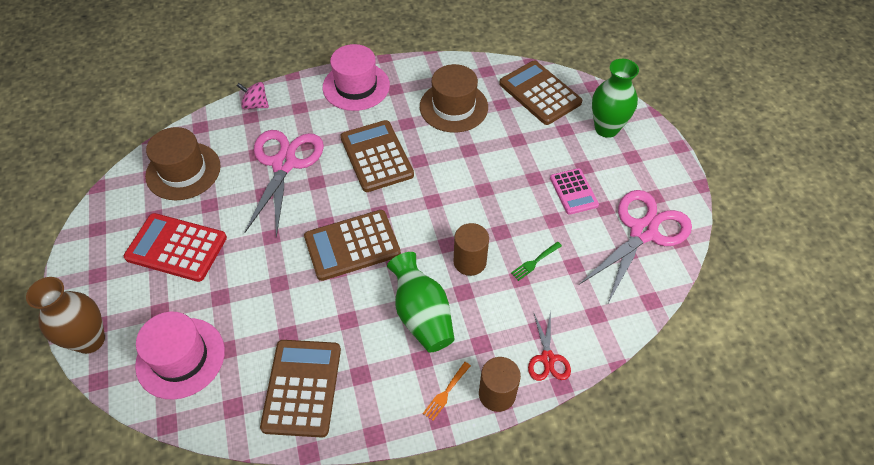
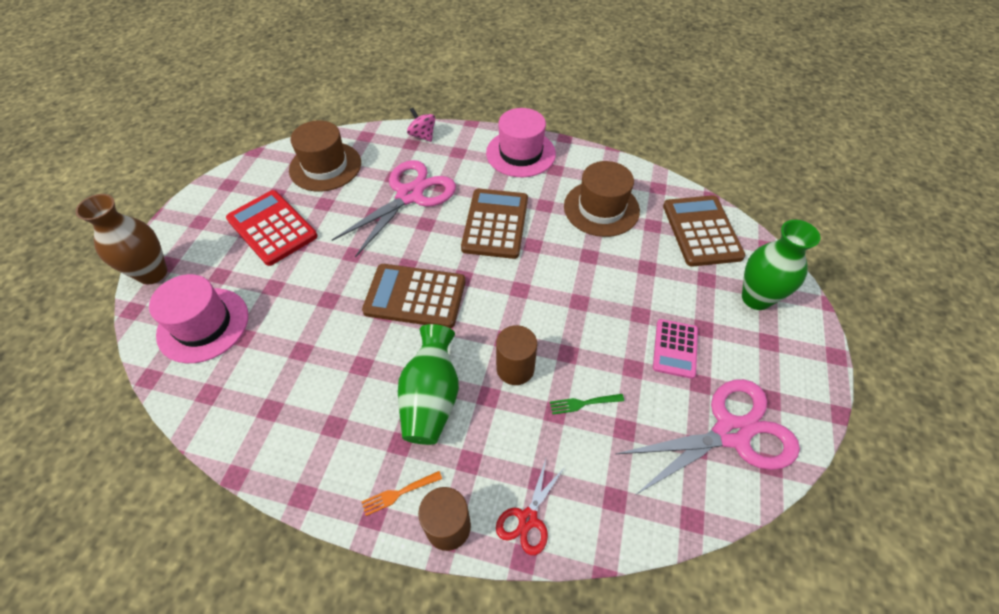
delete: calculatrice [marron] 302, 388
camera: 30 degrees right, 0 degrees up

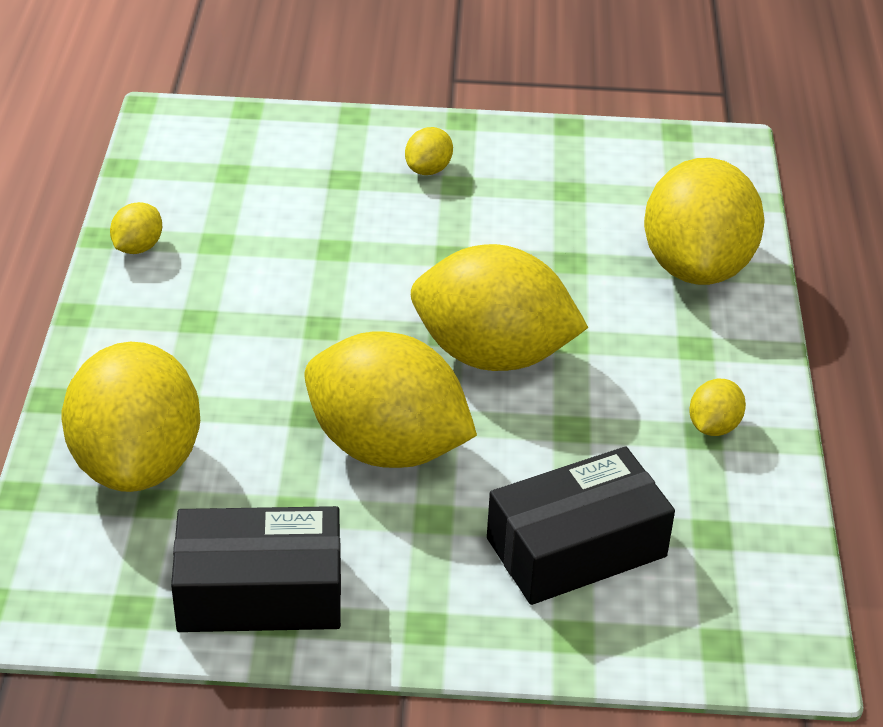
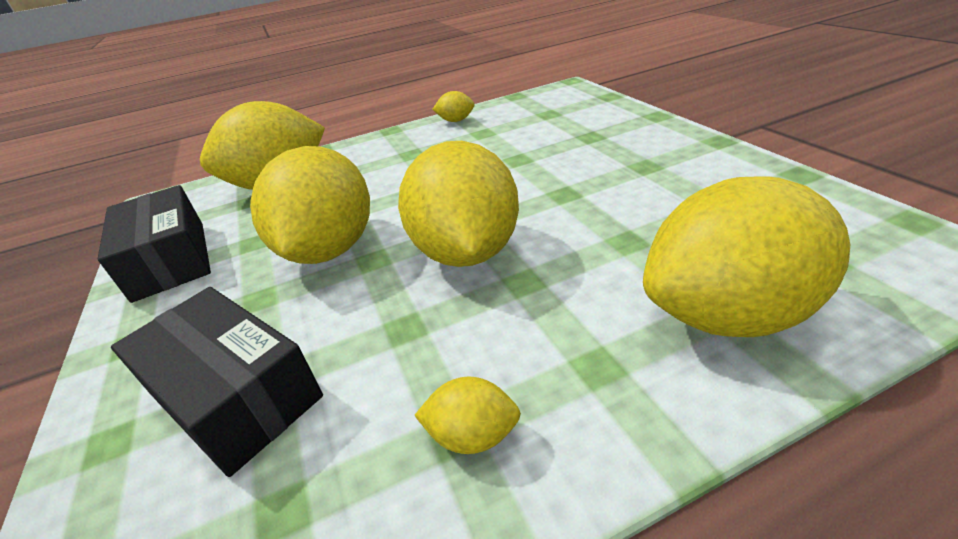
delete: citron [jaune] 428, 169
camera: 70 degrees right, 5 degrees down

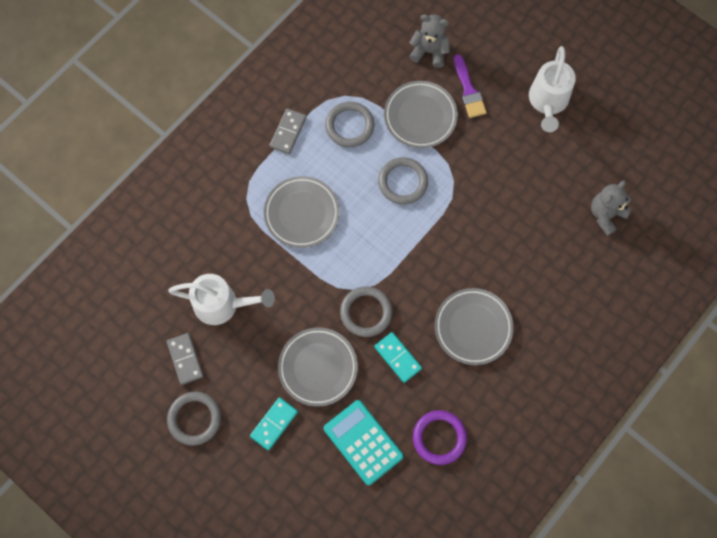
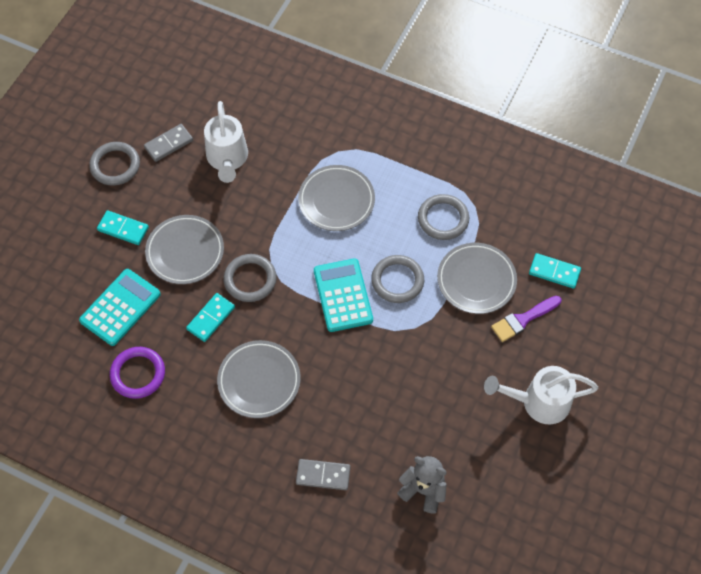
insert: calculatrice [turquoise] 343, 295
move: domino [gris] 288, 132 to 323, 475
replace: ours en peluche [gris] 429, 51 to domino [turquoise] 554, 272
camera: 75 degrees right, 10 degrees down

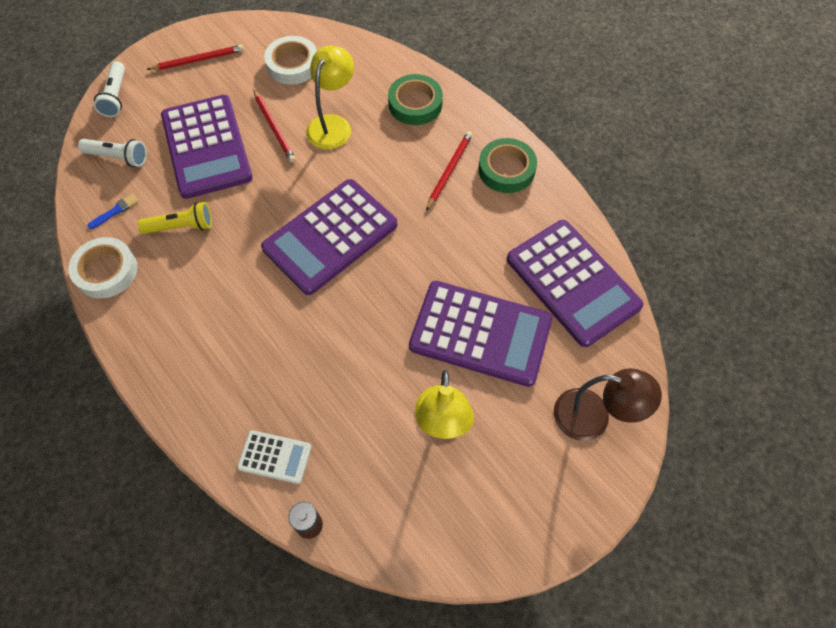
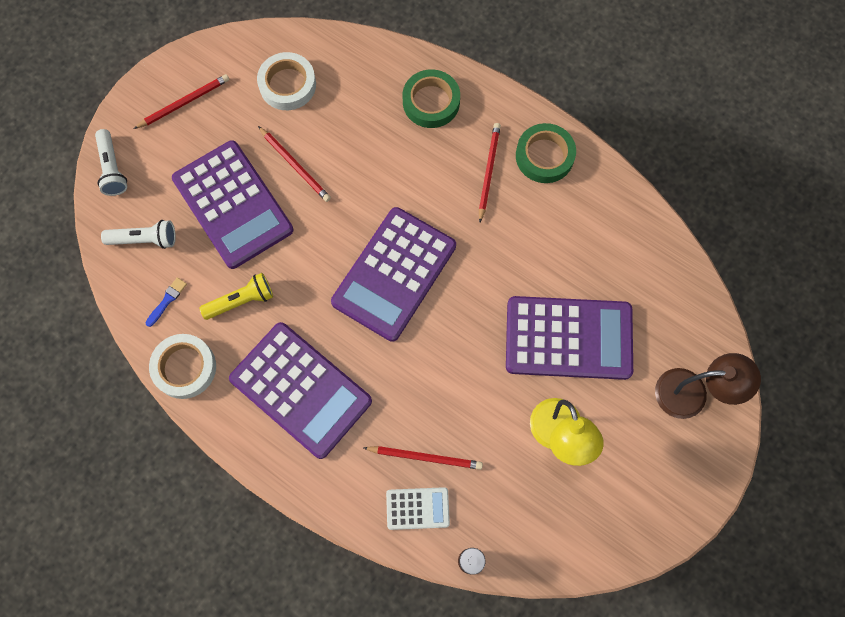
delete: lampe [jaune] 333, 124
insert: crayon [rouge] 425, 457
move: calculatrice [violet] 572, 282 to 300, 390
camera: 15 degrees left, 10 degrees up

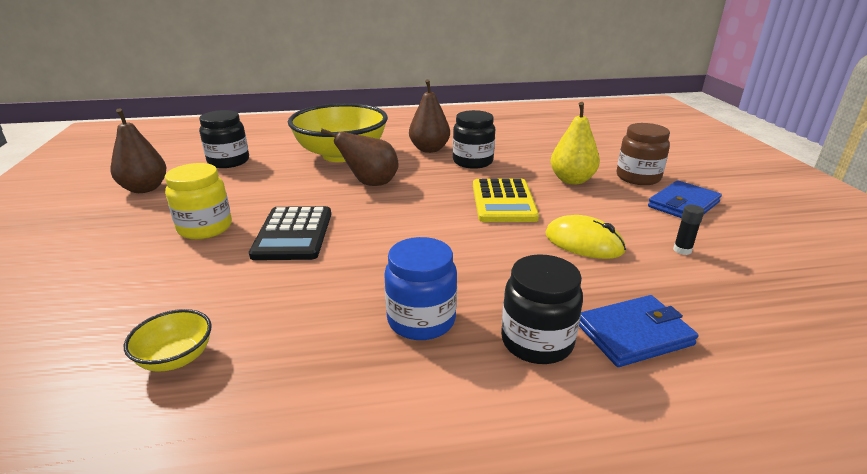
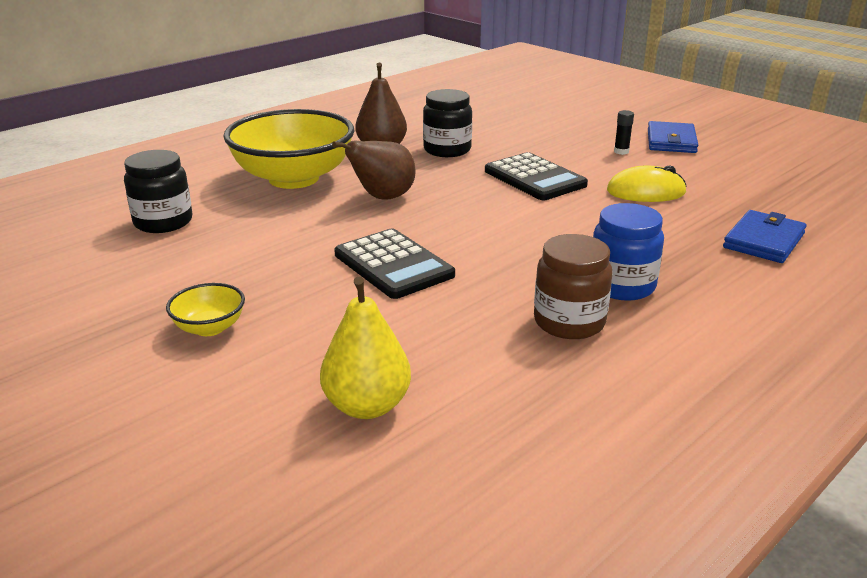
delete: poire [marron] 145, 189; bocal [jaune] 205, 228; bocal [noir] 537, 342
move: bol [jaune] 176, 358 to 209, 328; poire [jaune] 572, 180 to 367, 406; bocal [marron] 638, 177 to 569, 322; bâton de colle [noir] 682, 250 to 621, 151
recolor: calculatrice [jaune] 503, 201 to calculatrice [noir] 534, 178
camera: 35 degrees left, 0 degrees up

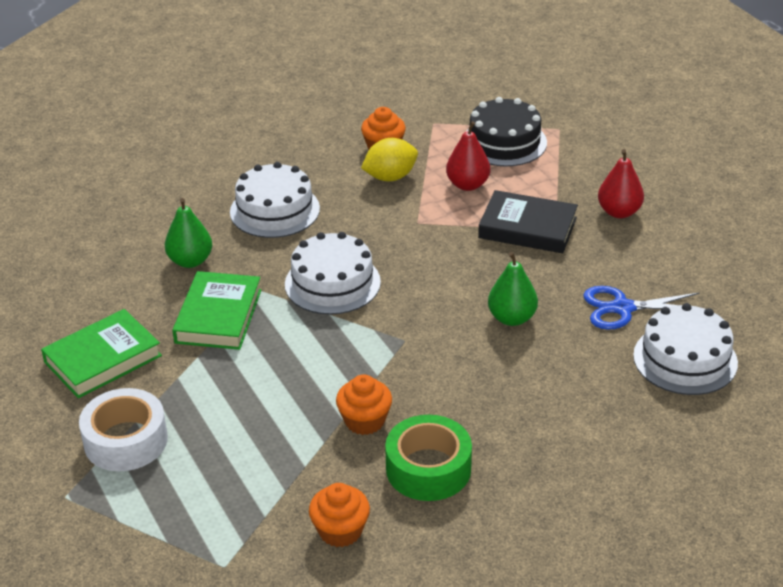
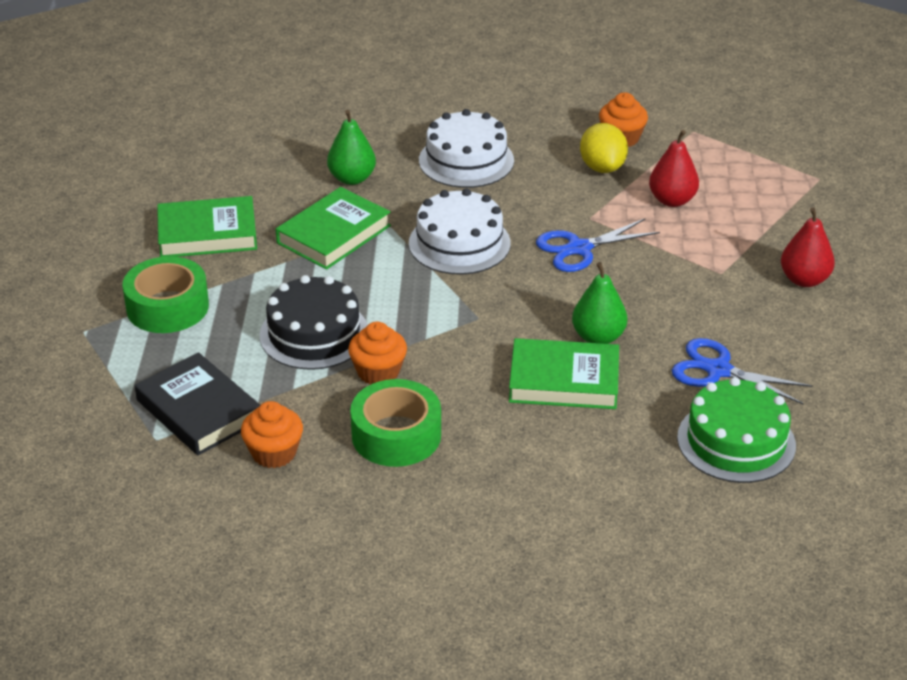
insert: livre [vert] 564, 381; ciseaux [bleu] 579, 249
move: gâteau [noir] 504, 142 to 314, 334; livre [noir] 527, 228 to 199, 410
recolor: ruban adhésif [blanc] 126, 441 to ruban adhésif [vert] 167, 307; gâteau [blanc] 685, 359 to gâteau [vert] 736, 441
rotate: citron [jaune] 390, 177 = 602, 167 75 degrees clockwise
camera: 30 degrees right, 0 degrees up

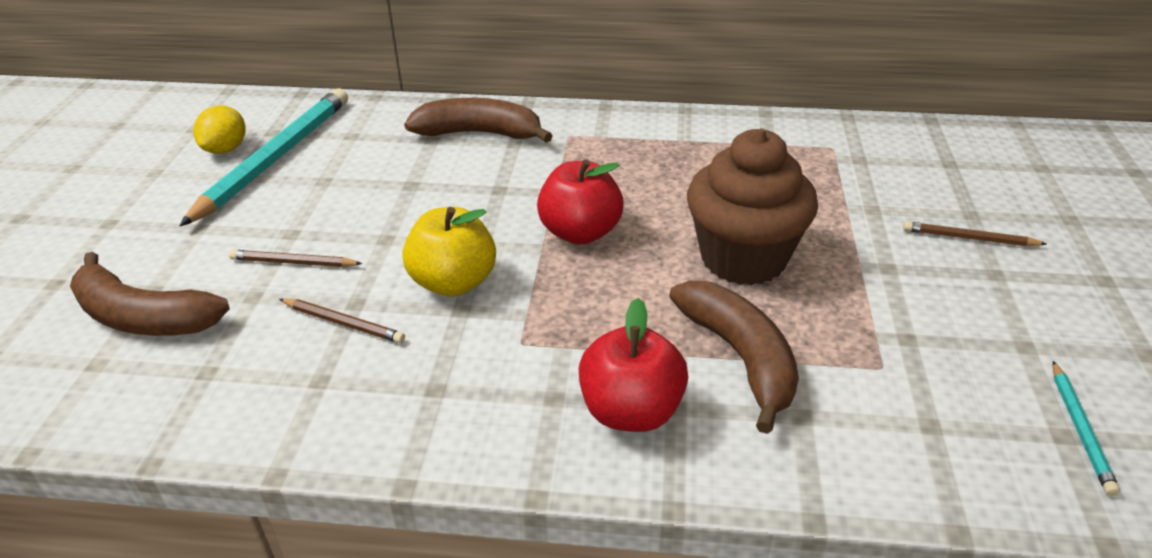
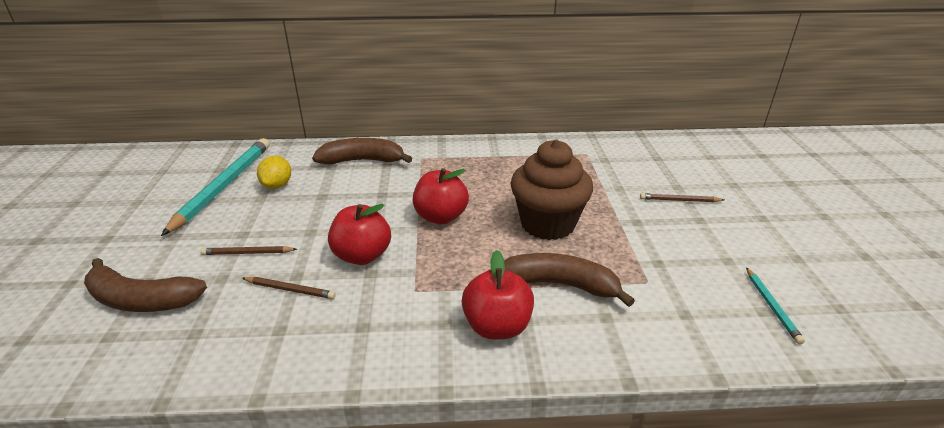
move: citron [jaune] 226, 149 to 277, 185
recolor: pomme [jaune] 453, 282 to pomme [rouge] 362, 256
rotate: banane [marron] 740, 357 = 559, 285 45 degrees counterclockwise
camera: 10 degrees left, 5 degrees down

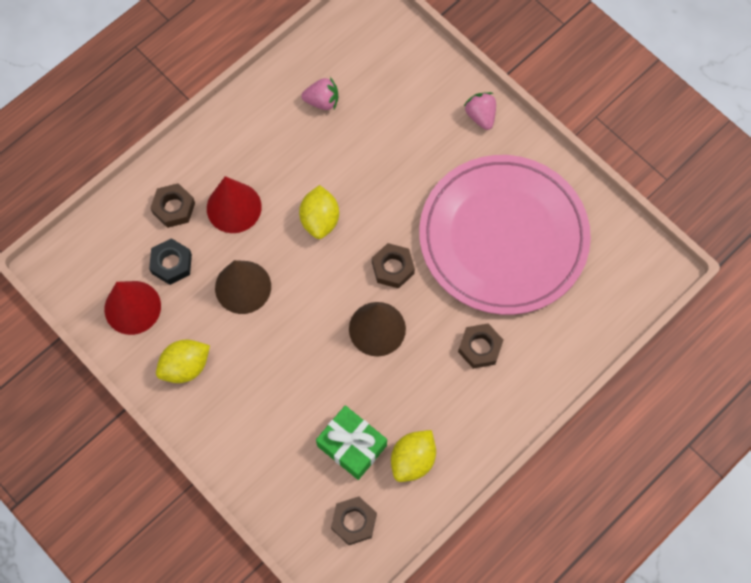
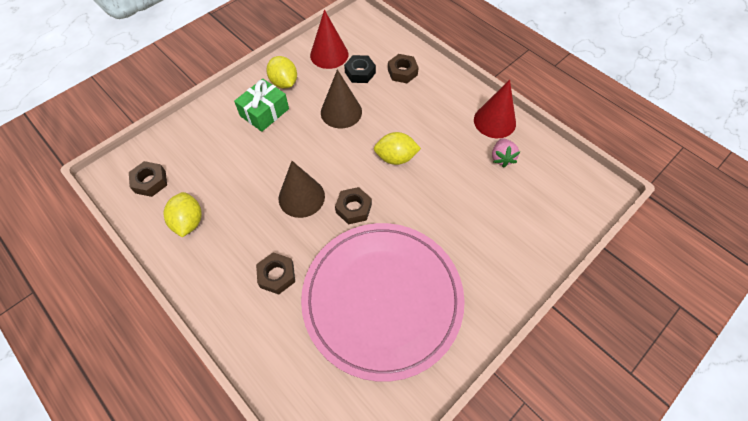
delete: fraise [rose] 480, 116
move: cône [rouge] 234, 207 to 494, 121; cadeau [vert] 352, 445 to 264, 112
rotate: citron [jaune] 413, 460 = 189, 222 45 degrees clockwise
camera: 90 degrees right, 10 degrees down

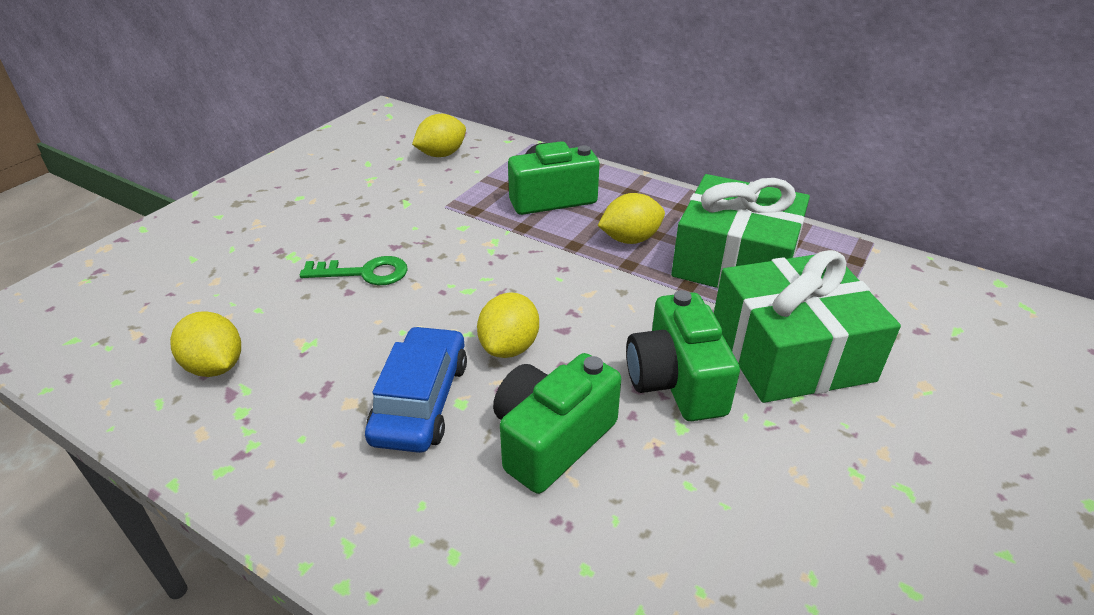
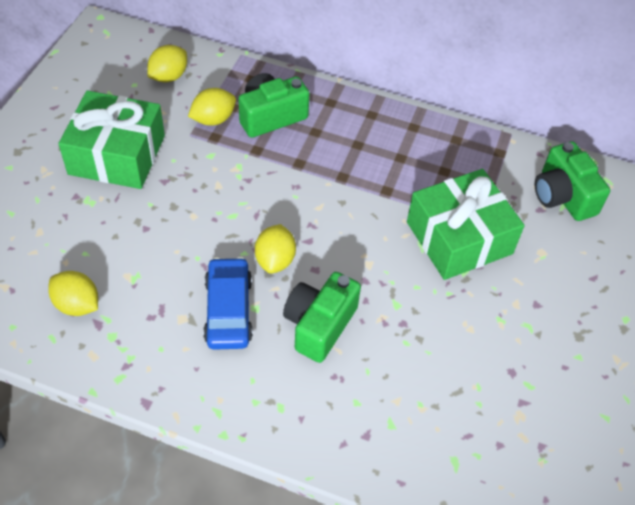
delete: clé [vert] 364, 273
move: citron [jaune] 630, 239 to 213, 119; appareil photo [vert] 676, 381 to 563, 196; cadeau [vert] 735, 261 to 117, 155
camera: 15 degrees left, 15 degrees up

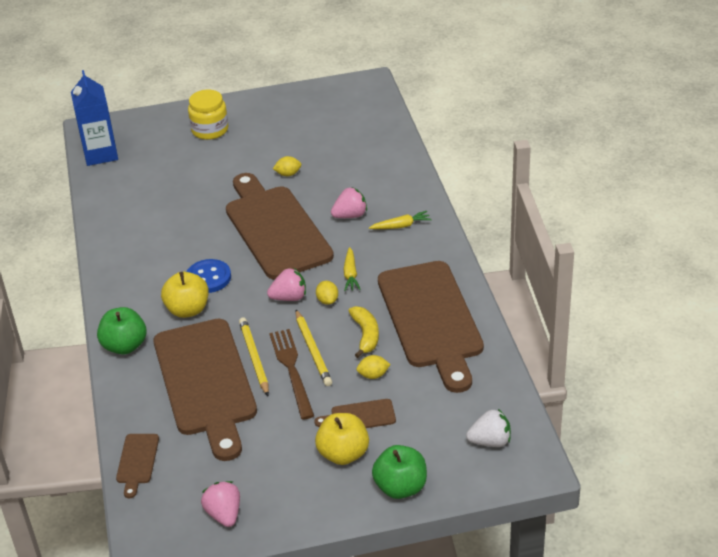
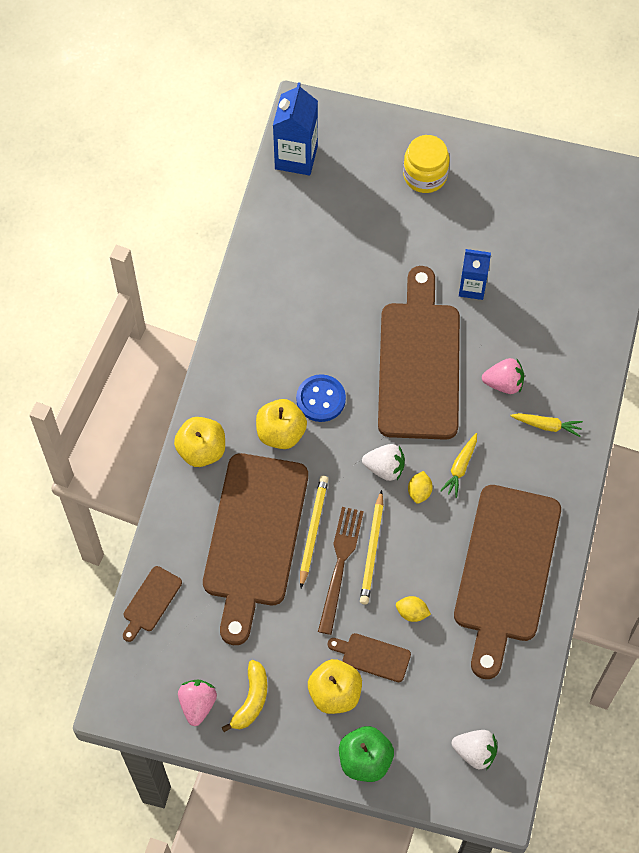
move: banane [jaune] 366, 335 to 251, 700
replace: citron [jaune] 288, 174 to brique de lait [bleu] 472, 287
recolor: pomme [vert] 125, 346 to pomme [jaune] 202, 450; fraise [rose] 289, 297 to fraise [blanc] 385, 468
camera: 25 degrees right, 25 degrees up

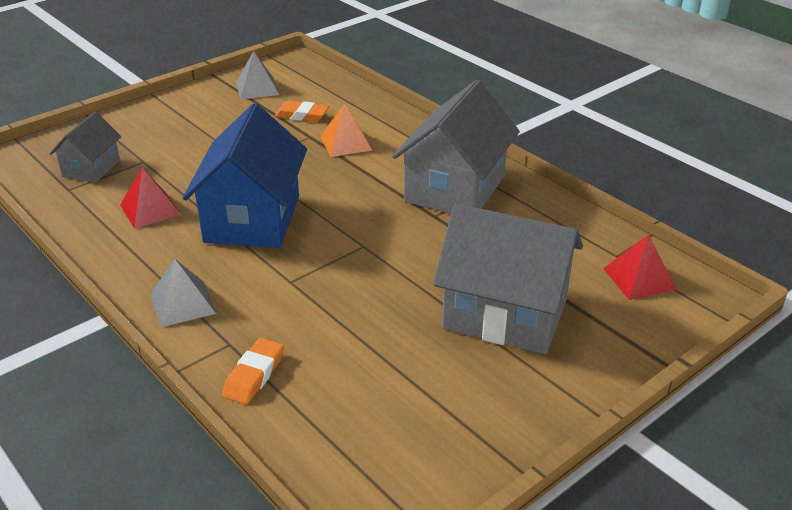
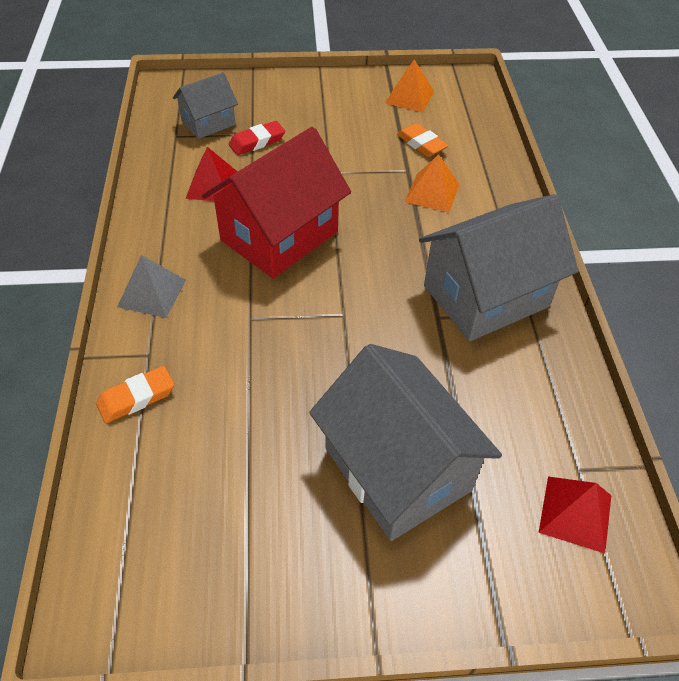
insert: gomme [rouge] 257, 142
recolor: maison [bleu] 252, 219 to maison [rouge] 279, 236; pyramide [gris] 257, 88 to pyramide [orange] 409, 97
camera: 35 degrees right, 15 degrees up

